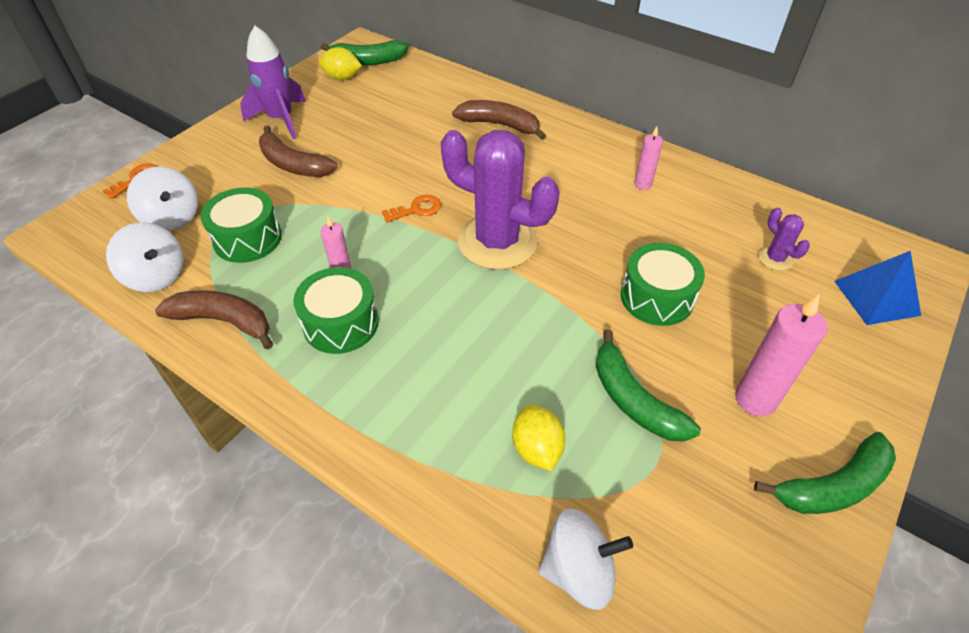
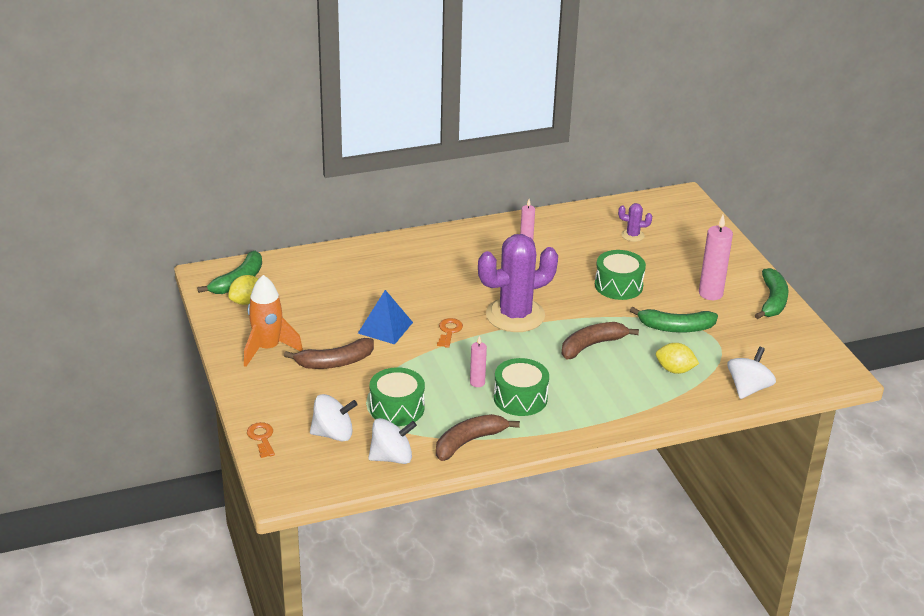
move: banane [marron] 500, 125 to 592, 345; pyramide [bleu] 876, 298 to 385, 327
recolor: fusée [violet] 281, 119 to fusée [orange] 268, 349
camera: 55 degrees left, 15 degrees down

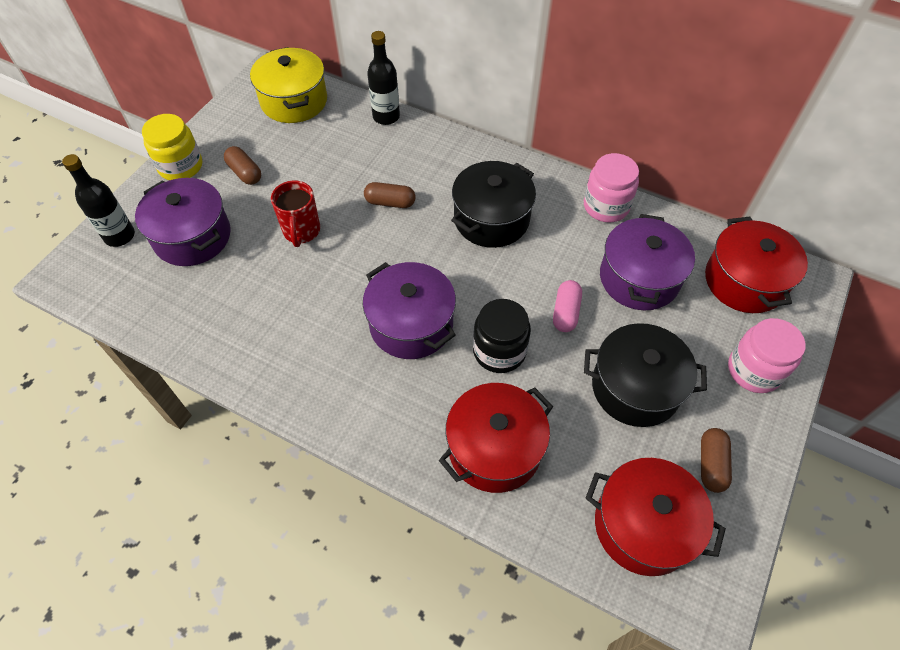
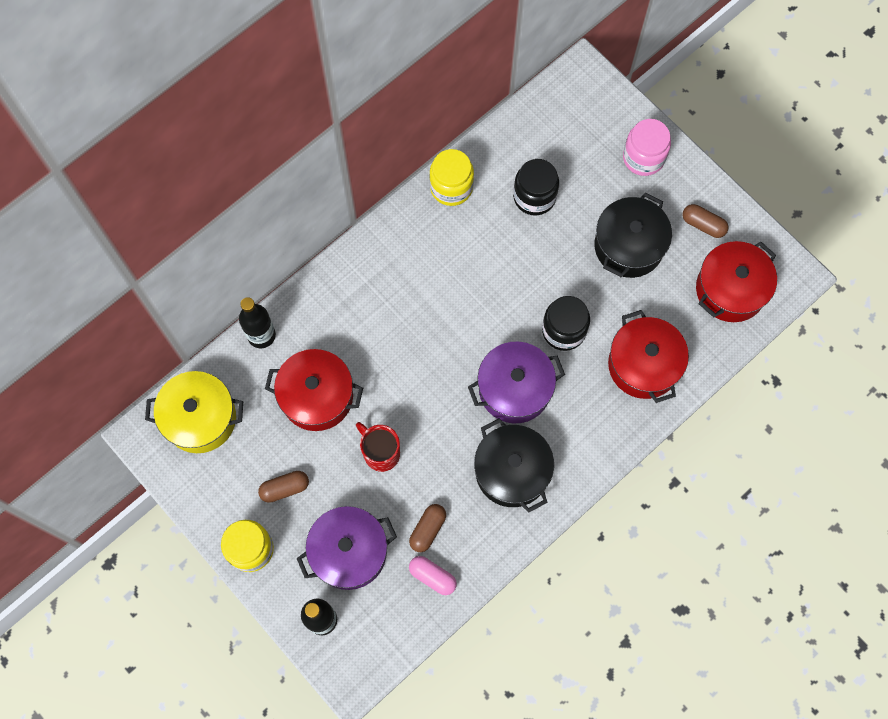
move: gélule [marron] 390, 202 to 427, 529; marmite [noir] 491, 219 to 512, 471; gélule [rose] 566, 312 to 432, 576; marmite [rouge] 744, 281 to 317, 396
replace: marmite [violet] 639, 278 to bocal [noir] 534, 197
recolor: bocal [rose] 606, 206 to bocal [jaune] 451, 187
rotate: tasse [rouge] 301, 231 = 380, 453 150 degrees counterclockwise
camera: 70 degrees left, 15 degrees up

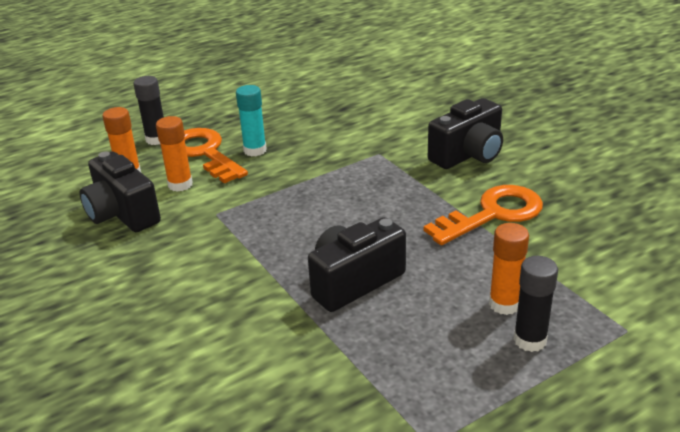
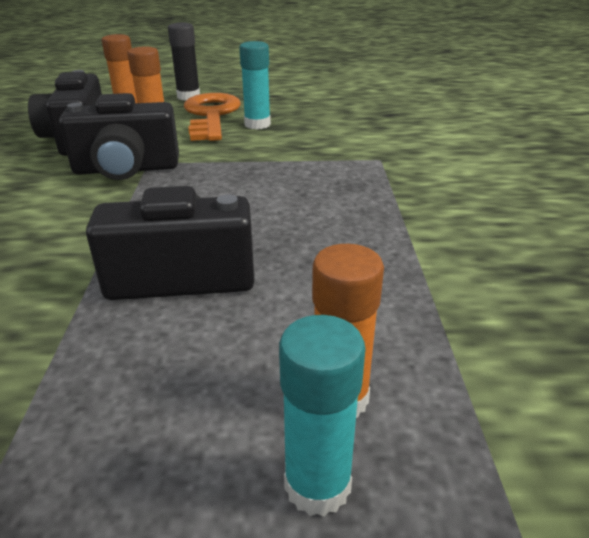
delete: clé [orange] 493, 214
move: appareil photo [noir] 468, 155 to 126, 169
recolor: bâton de colle [noir] 530, 340 to bâton de colle [turquoise] 317, 485
camera: 30 degrees right, 0 degrees up

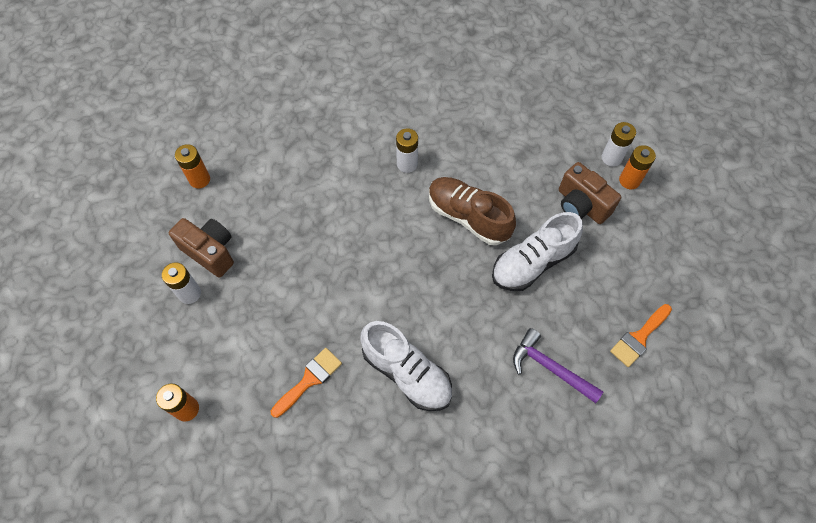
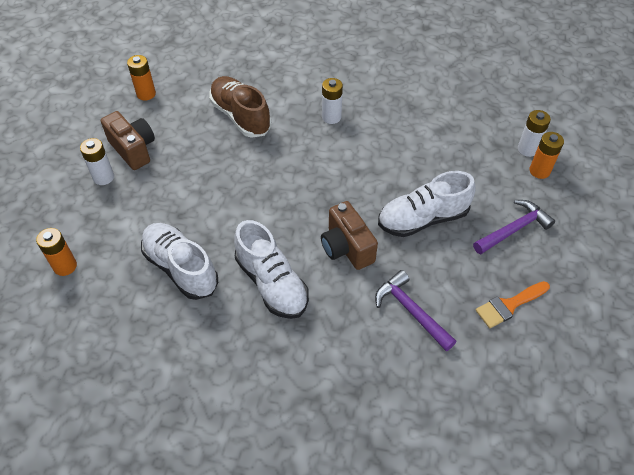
insert: marteau [violet] 513, 229
move: chaussure [marron] 468, 217 to 241, 116; appareil photo [marron] 581, 205 to 346, 248
replace: pinceau [orange] 309, 379 to chaussure [blanc] 181, 268
camera: 15 degrees right, 10 degrees down

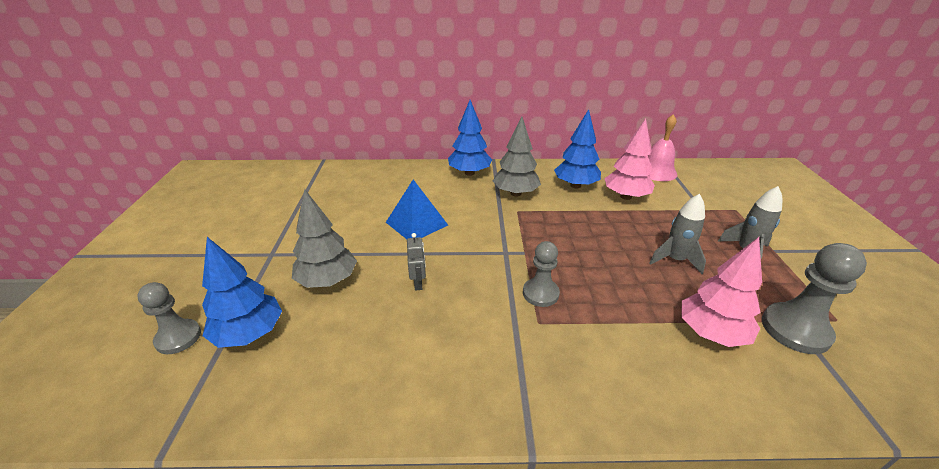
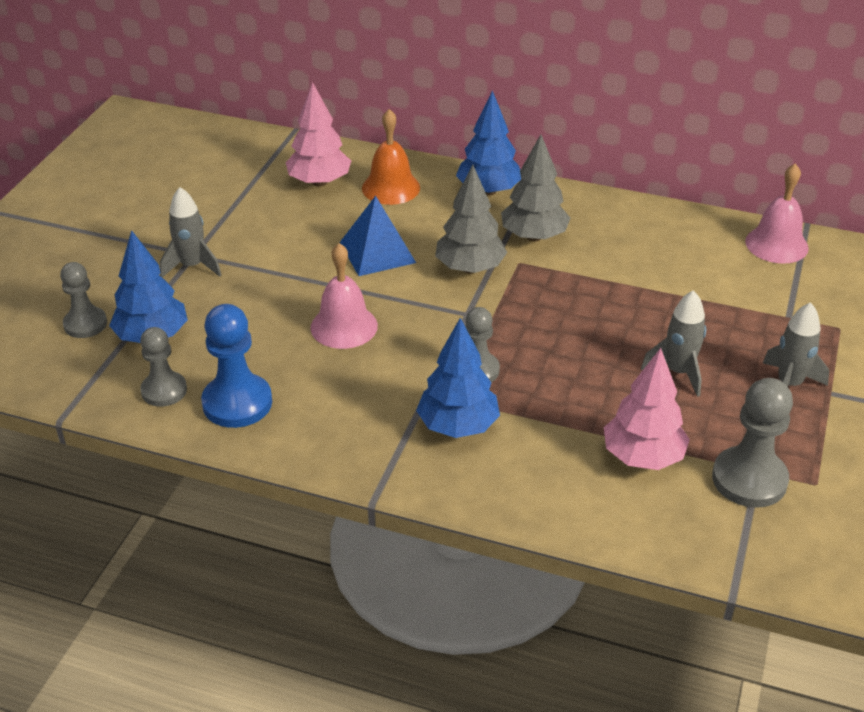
insert: pion [gris] 164, 391; fusée [gris] 192, 266; pion [bleu] 237, 403; cloche [orange] 391, 188
move: arbre [gris] 327, 280 to 470, 268; arbre [bleu] 575, 185 to 458, 426; arbre [rose] 625, 196 to 319, 182
replace: robot [gris] 418, 283 to cloche [rose] 344, 326
camera: 20 degrees right, 5 degrees up

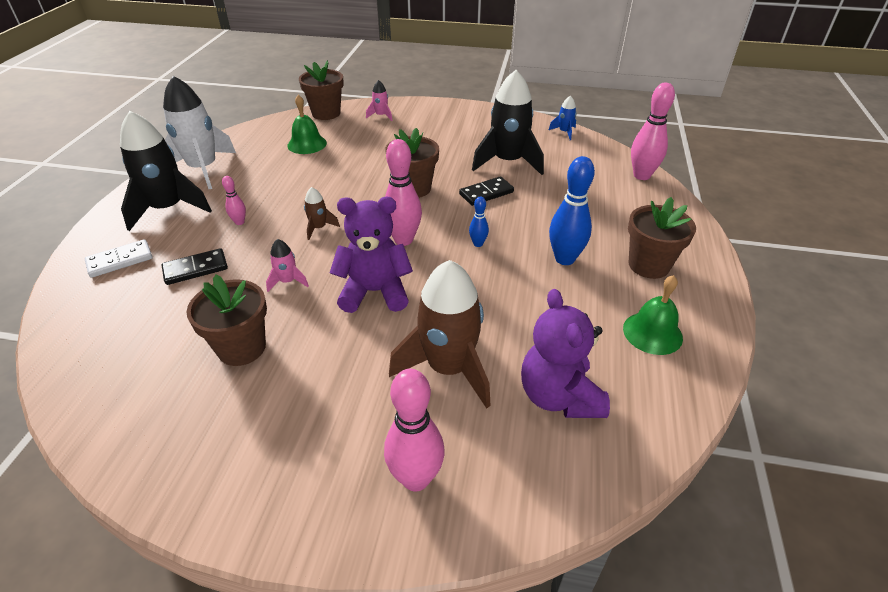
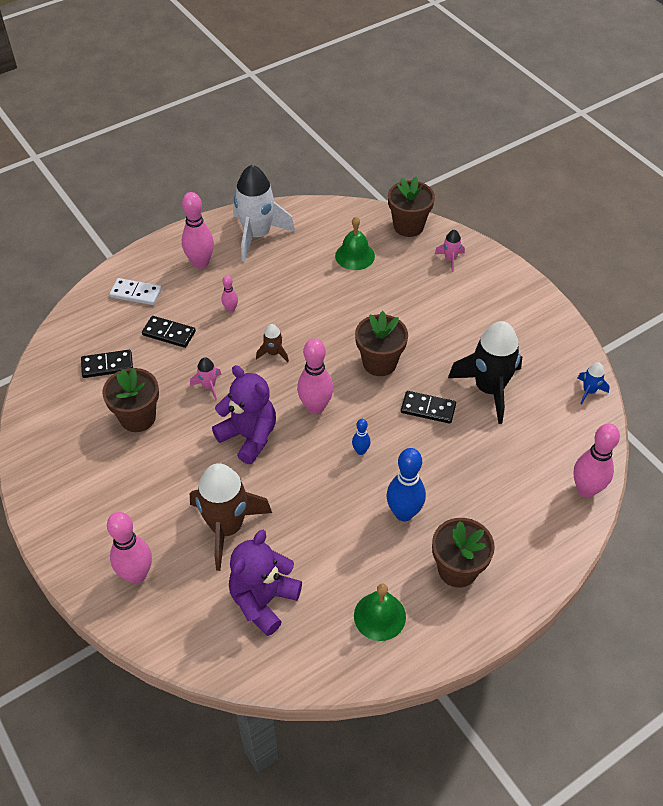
insert: domino [noir] 107, 365
replace: fusée [noir] 168, 209 to quille [rose] 200, 263
camera: 45 degrees right, 10 degrees up

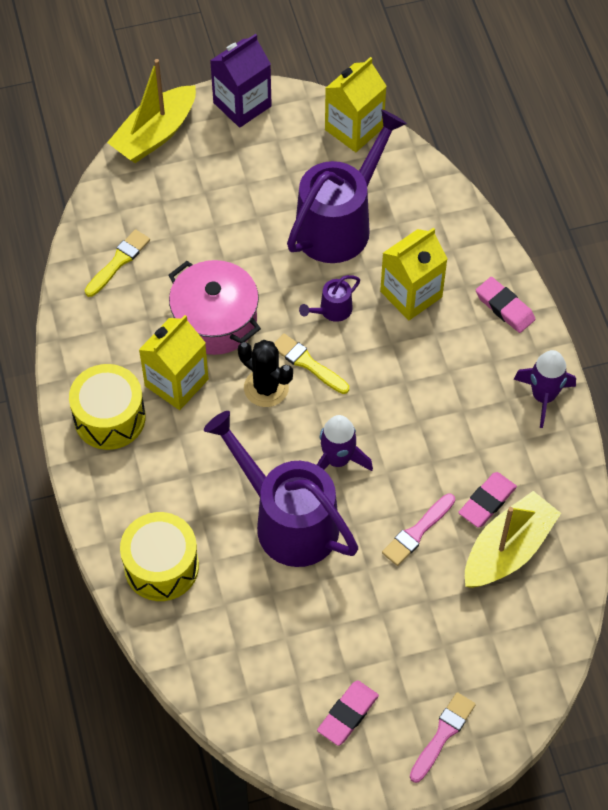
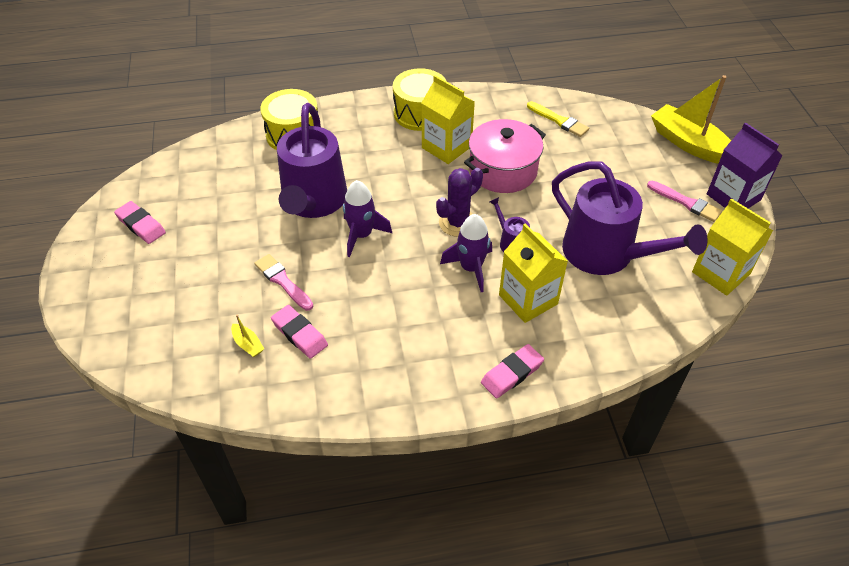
delete: cactus [noir] 266, 388
move: pinceau [rose] 443, 734 to 686, 202; fusée [violet] 543, 397 to 471, 268
replace: pinceau [jaune] 307, 363 to cactus [violet] 458, 223
rotate: arrosoir [violet] 287, 520 = 313, 202 135 degrees clockwise
resize: bateau [jaune] 508, 550 = 248, 344 x0.41
camera: 95 degrees right, 10 degrees down

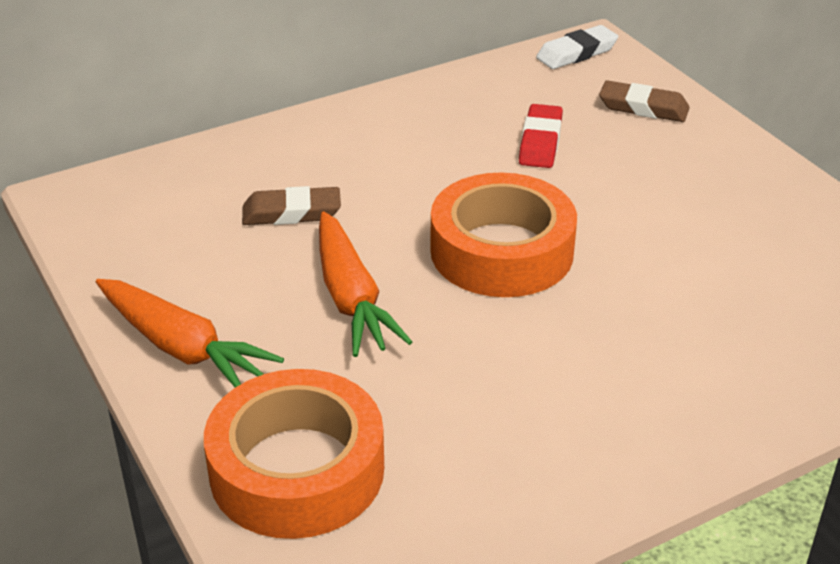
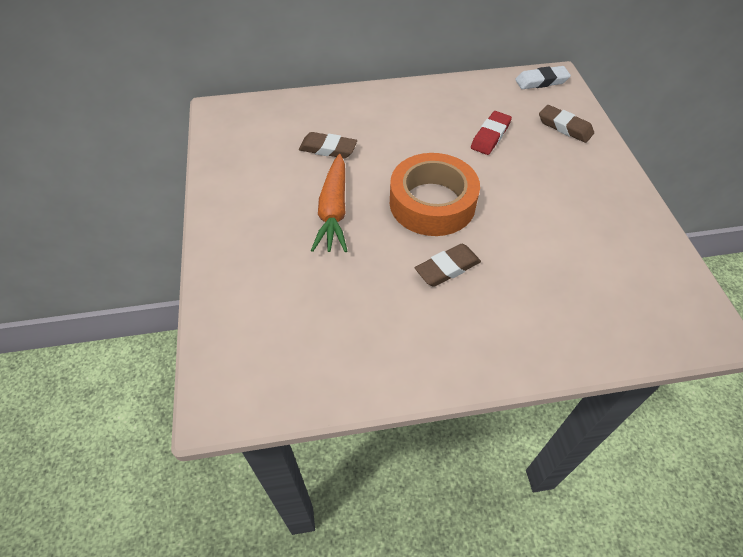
delete: carotte [orange] 183, 348; ruban adhésif [orange] 297, 470
insert: gomme [marron] 447, 268
camera: 20 degrees right, 15 degrees up

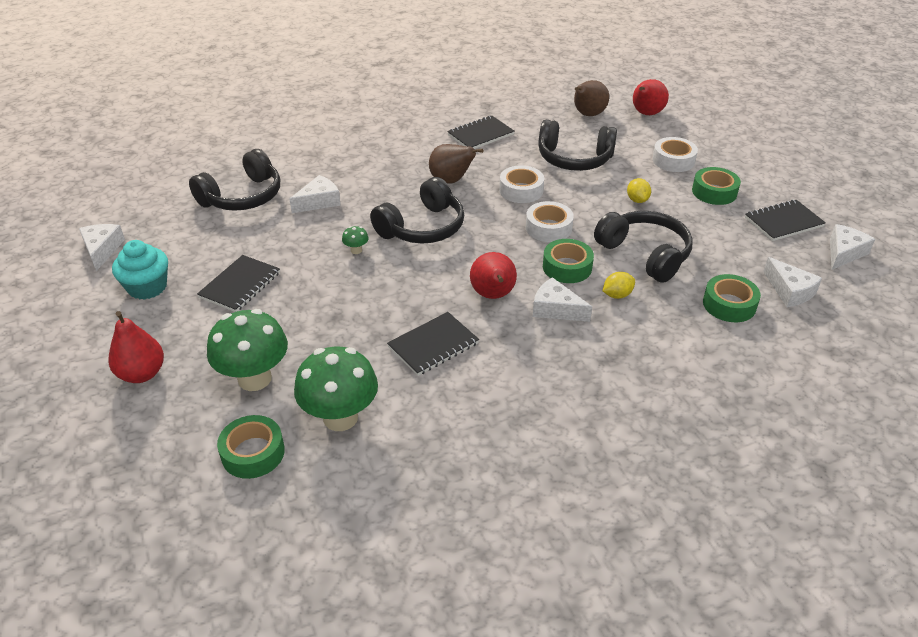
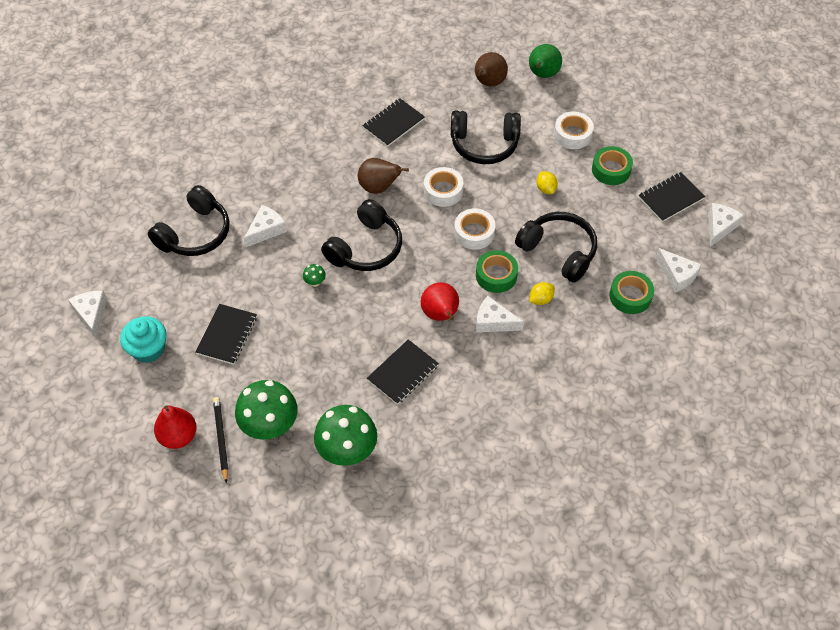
delete: ruban adhésif [vert] 253, 453
insert: crayon [noir] 221, 439
recolor: poire [rouge] 646, 114 to poire [vert] 542, 75
camera: 10 degrees left, 15 degrees up

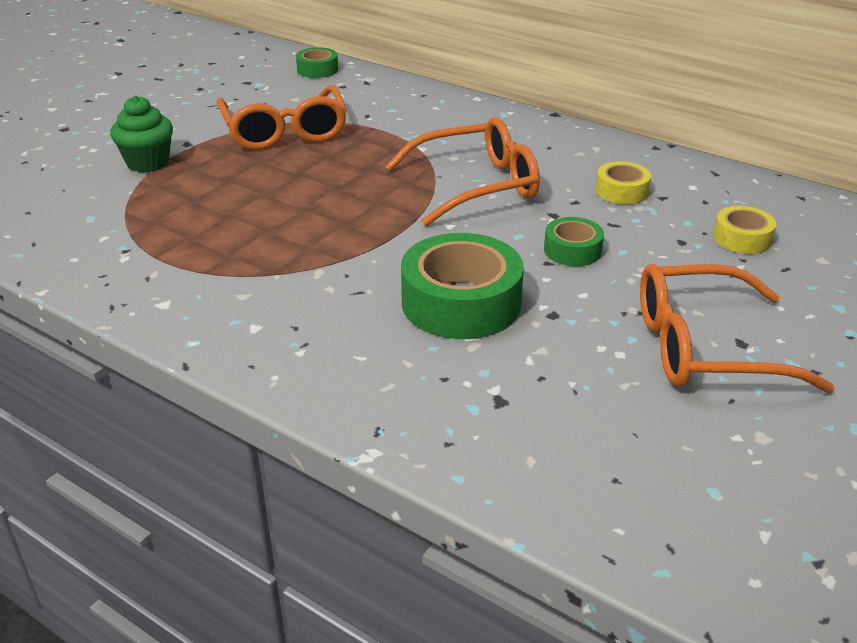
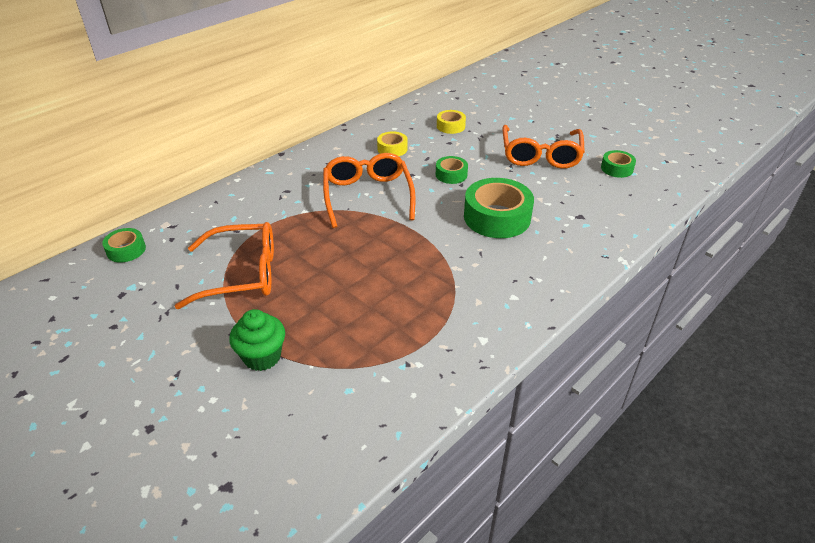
insert: ruban adhésif [vert] 617, 168
camera: 80 degrees left, 5 degrees up

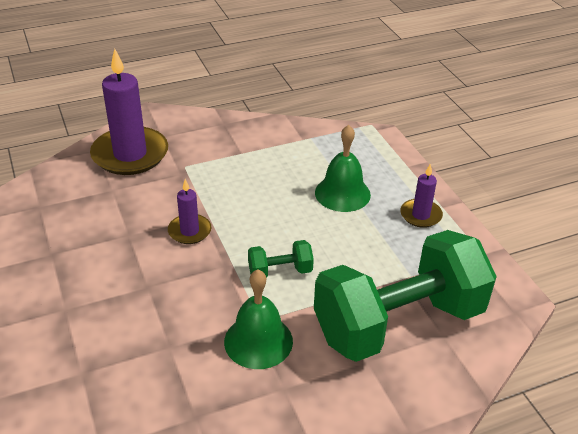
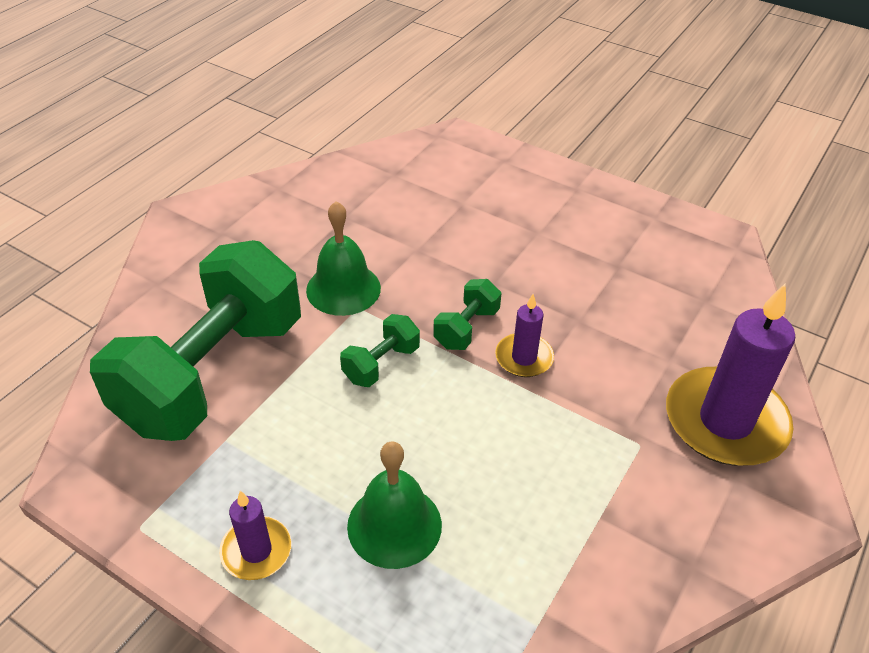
insert: haltère [vert] 466, 328
camera: 145 degrees right, 5 degrees up

